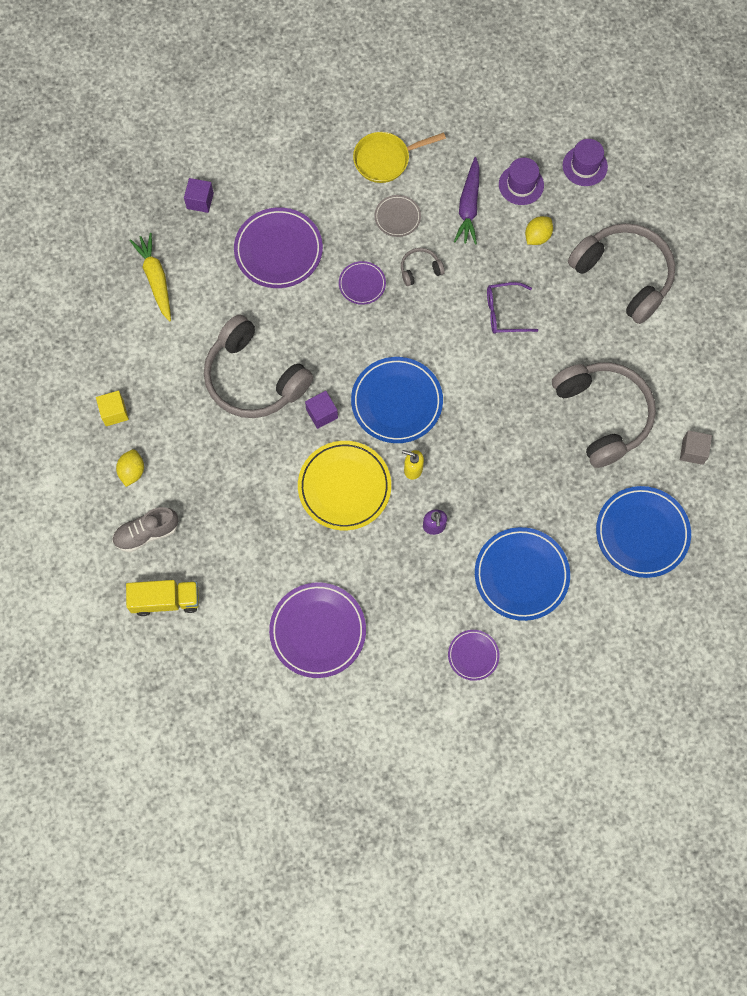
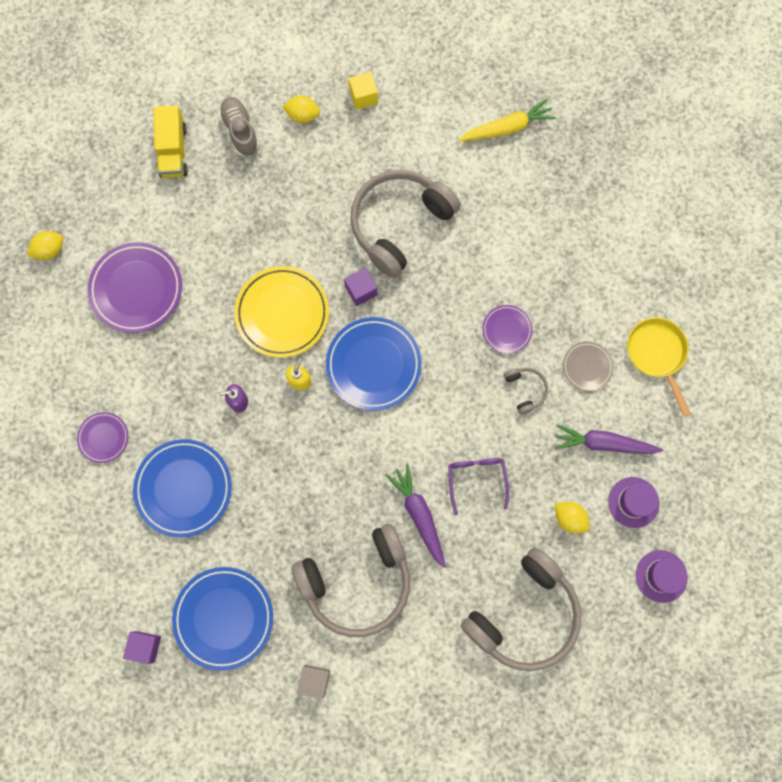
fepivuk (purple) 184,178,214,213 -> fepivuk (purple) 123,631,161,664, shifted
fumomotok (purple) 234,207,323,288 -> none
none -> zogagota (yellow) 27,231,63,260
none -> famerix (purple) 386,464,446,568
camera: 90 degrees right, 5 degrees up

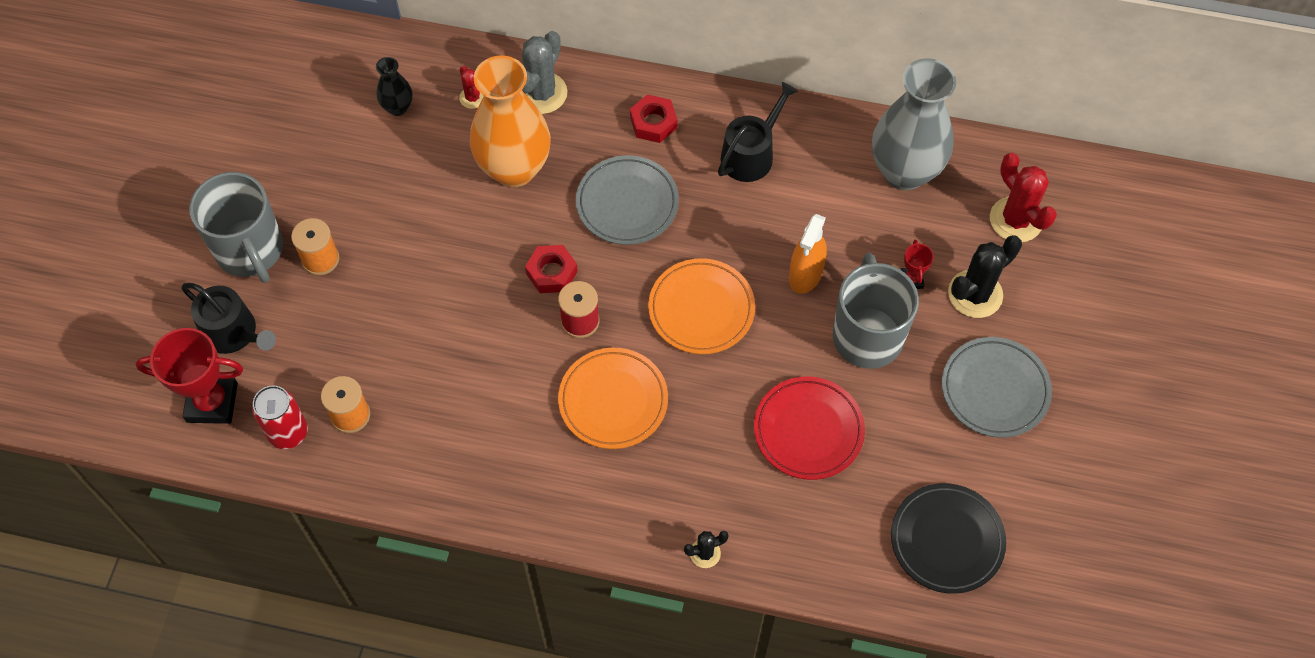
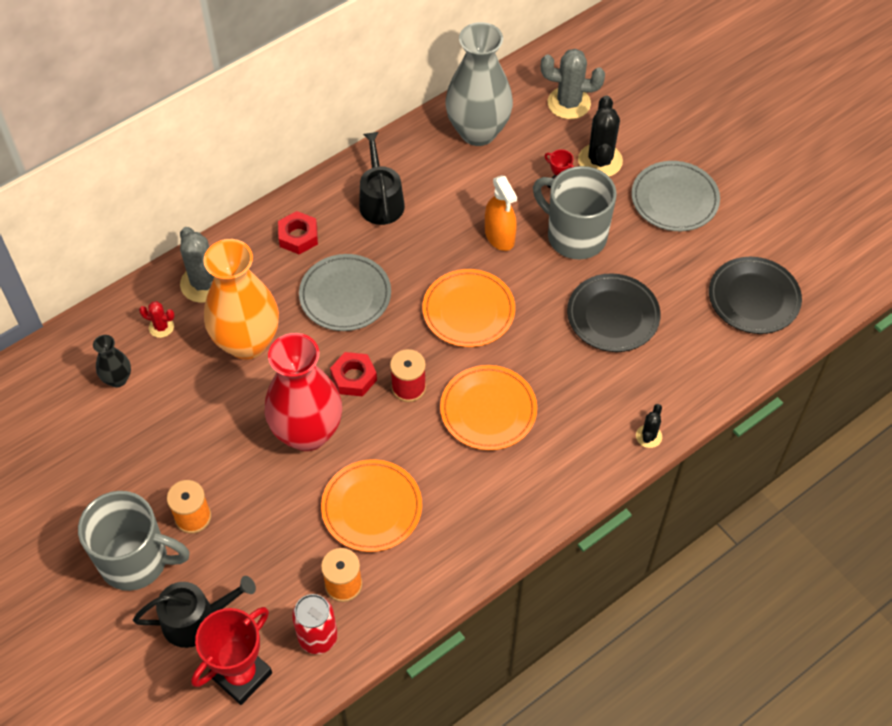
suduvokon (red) 990,153,1057,242 -> suduvokon (grey) 541,49,605,119
fumomotok (red) 754,376,865,480 -> fumomotok (black) 567,273,661,352
none -> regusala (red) 265,333,342,451
none -> fumomotok (orange) 321,459,422,552
camera: 50 degrees left, 5 degrees down

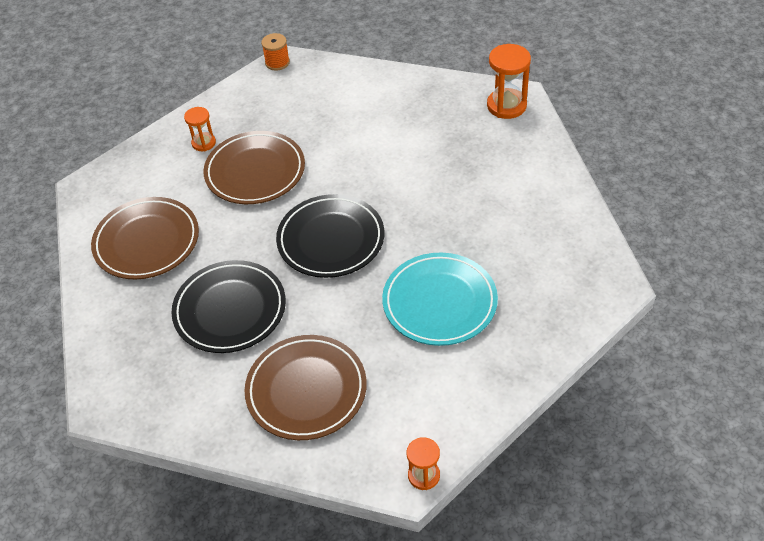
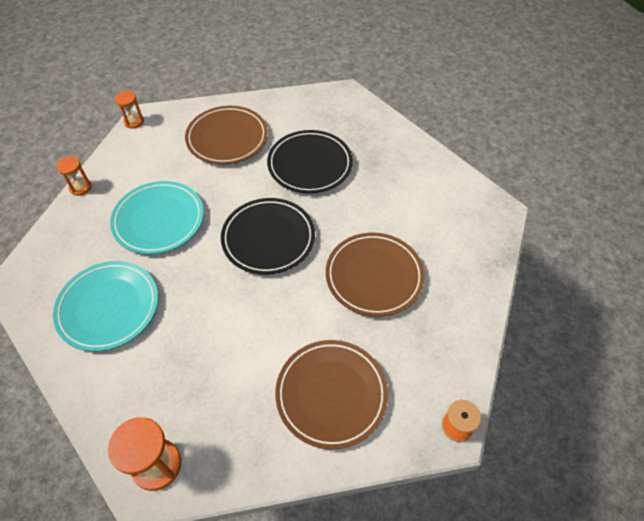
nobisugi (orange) 184,107,216,151 -> nobisugi (orange) 57,156,92,196, shifted
fumomotok (brown) 91,197,199,279 -> fumomotok (brown) 275,340,388,449, shifted
none -> fumomotok (turquoise) 53,261,158,352
camera: 150 degrees right, 5 degrees up

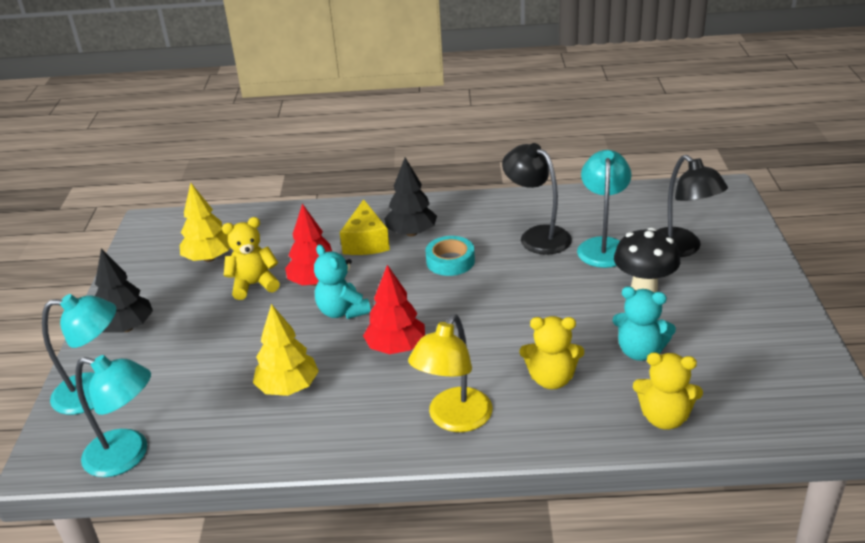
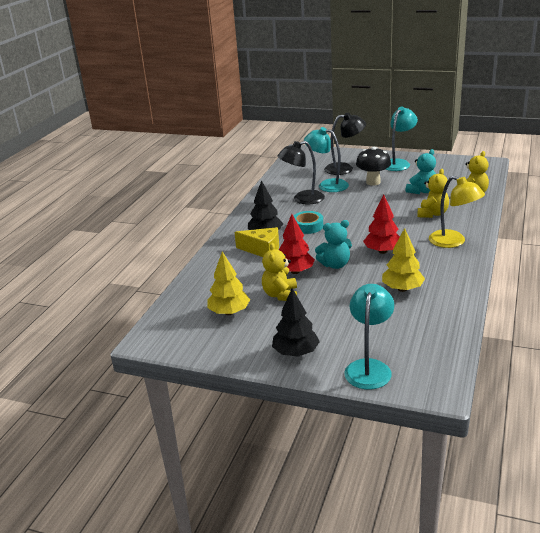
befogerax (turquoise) 75,355,151,477 -> befogerax (turquoise) 385,106,418,171, shifted
camera: 70 degrees left, 5 degrees down

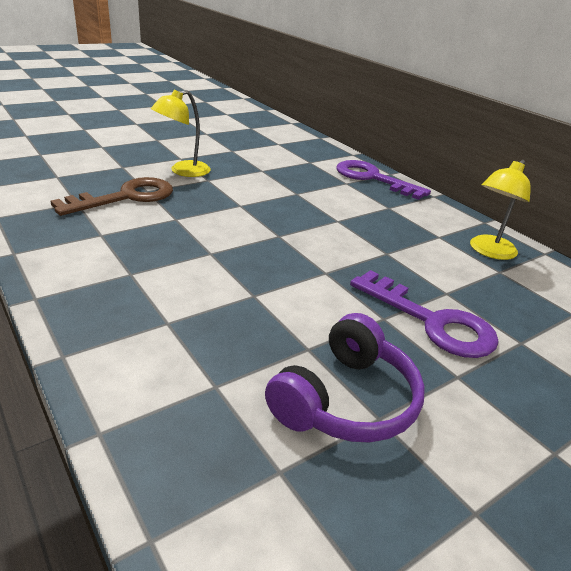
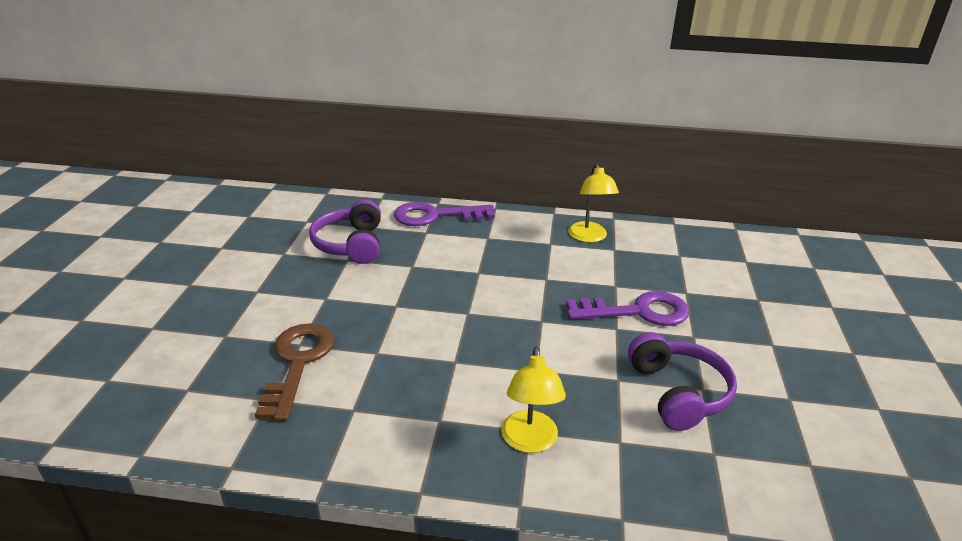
befogerax (yellow) 151,90,211,177 -> befogerax (yellow) 501,347,566,453, shifted
none -> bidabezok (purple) 309,199,381,264
camera: 45 degrees left, 0 degrees up

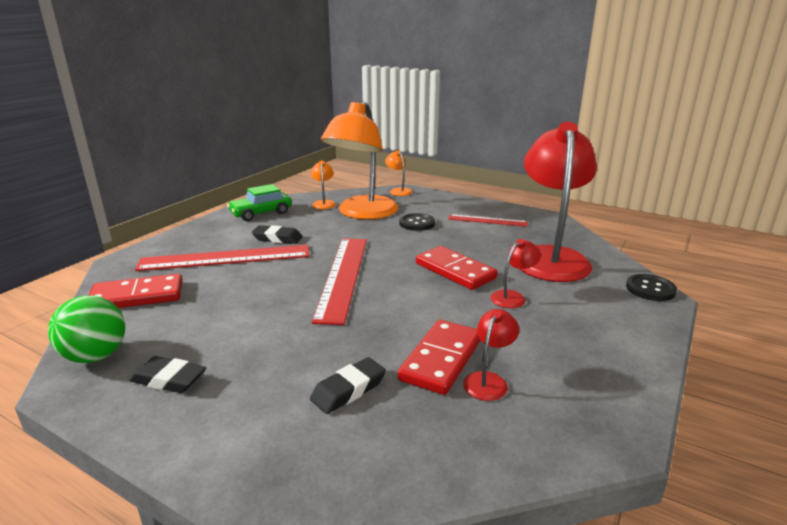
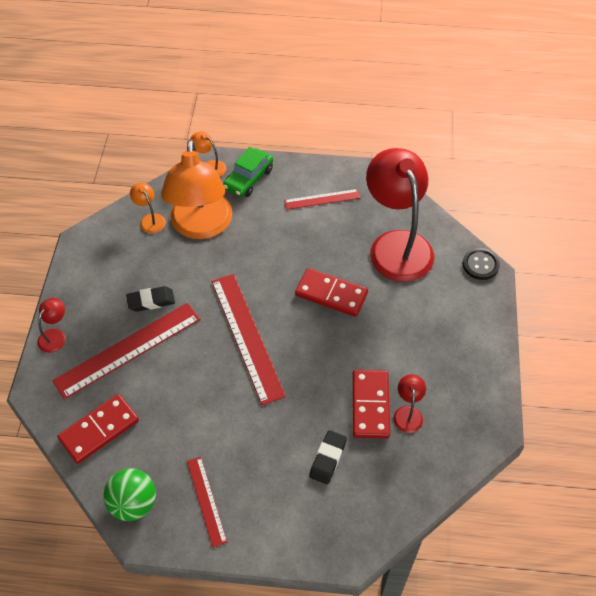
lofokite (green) 227,184,292,221 -> lofokite (green) 223,147,273,197, shifted
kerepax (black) 399,213,435,231 -> none
befogerax (red) 490,239,541,308 -> befogerax (red) 38,298,66,353, shifted
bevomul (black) 129,356,206,393 -> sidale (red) 187,457,227,548
camera: 25 degrees left, 30 degrees up

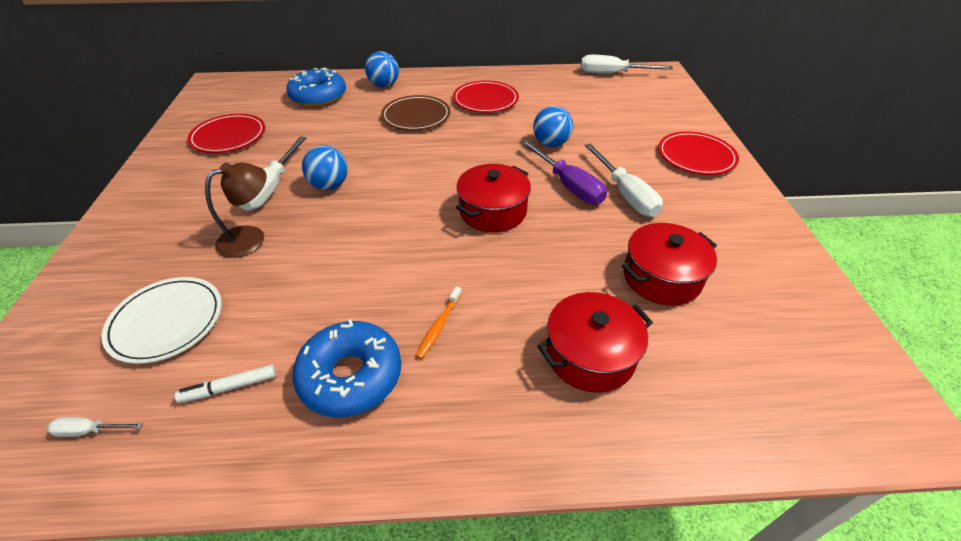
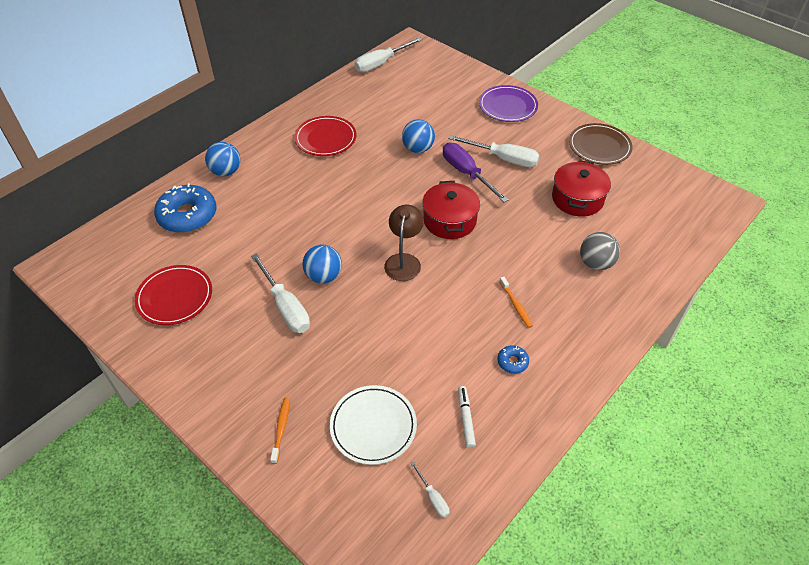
fumomotok (brown) 381,95,450,131 -> fumomotok (brown) 569,123,633,165, shifted
fumomotok (red) 658,131,739,175 -> fumomotok (purple) 479,85,538,122
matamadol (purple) 520,140,607,204 -> matamadol (purple) 443,142,508,202, 135 degrees counterclockwise
befogerax (brown) 205,163,267,258 -> befogerax (brown) 384,205,424,281, shifted
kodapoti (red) 537,292,653,393 -> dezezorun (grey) 580,232,620,270
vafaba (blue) 293,319,401,417 -> vafaba (blue) 498,345,529,374, x0.44
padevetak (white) 175,365,276,403 -> padevetak (white) 458,386,476,448, 150 degrees clockwise
matamadol (white) 47,417,143,437 -> matamadol (white) 411,462,450,518, 75 degrees counterclockwise
none -> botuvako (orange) 270,397,290,464
camera: 45 degrees left, 5 degrees up

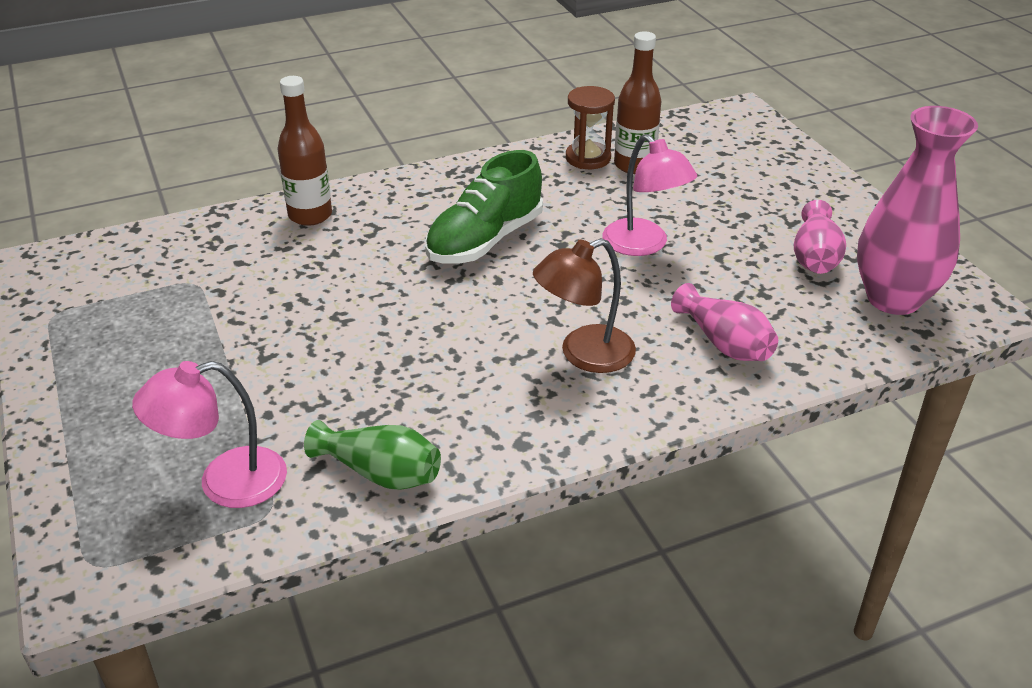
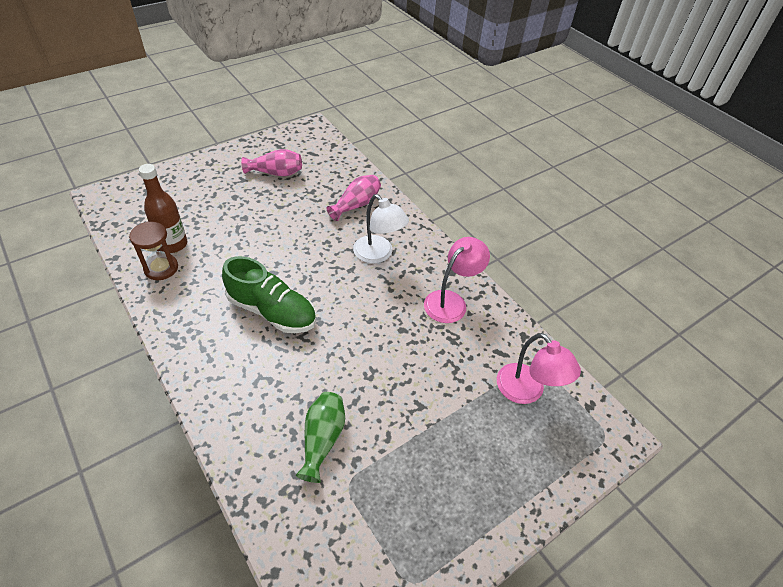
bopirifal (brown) 278,76,332,226 -> none
regusala (pink) 857,106,978,315 -> none
befogerax (pink) 603,134,697,256 -> befogerax (pink) 424,237,490,323, shifted
befogerax (brown) 533,238,636,373 -> befogerax (white) 353,194,409,263
regusala (green) 304,420,441,490 -> regusala (green) 296,392,345,483, shifted
camera: 105 degrees left, 10 degrees up

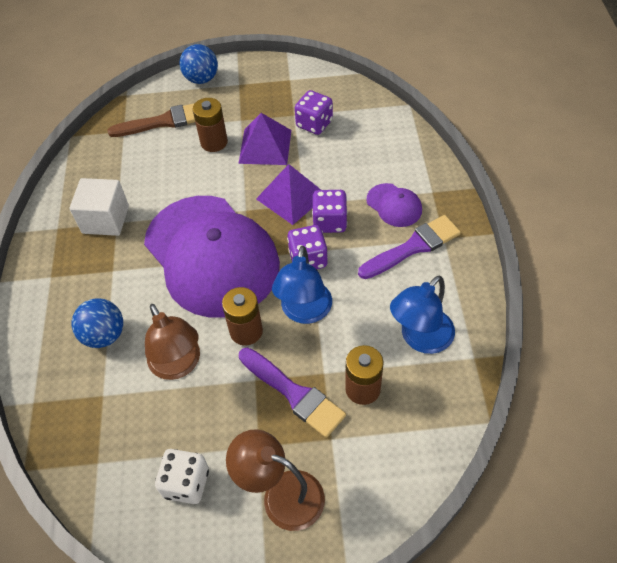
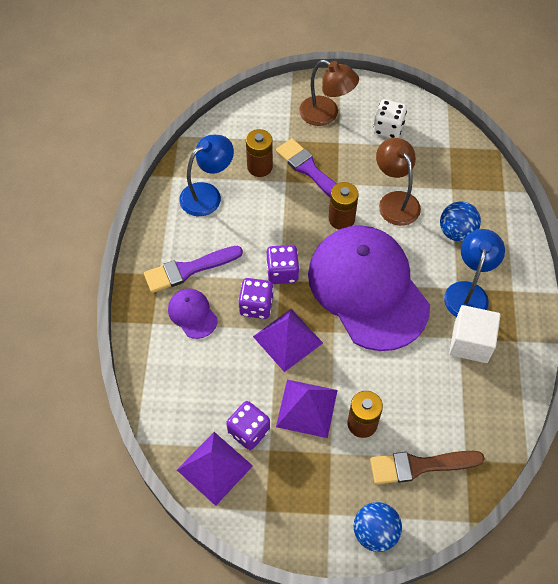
befogerax (blue) 272,246,332,324 -> befogerax (blue) 444,229,505,317, shifted
none -> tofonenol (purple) 177,432,253,506
camera: 175 degrees left, 5 degrees up

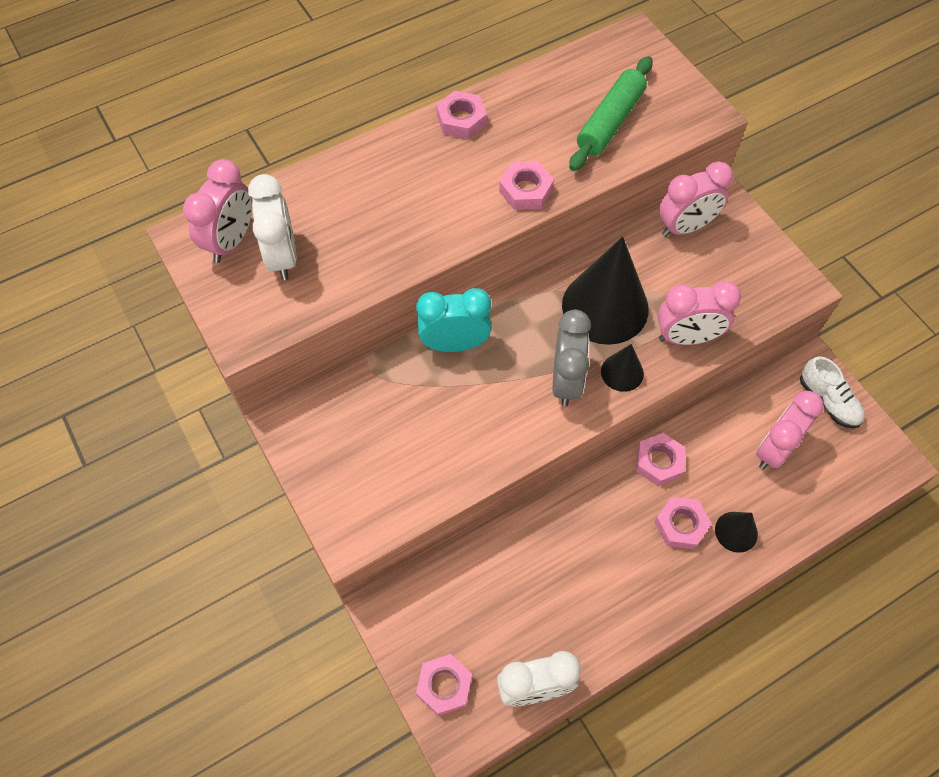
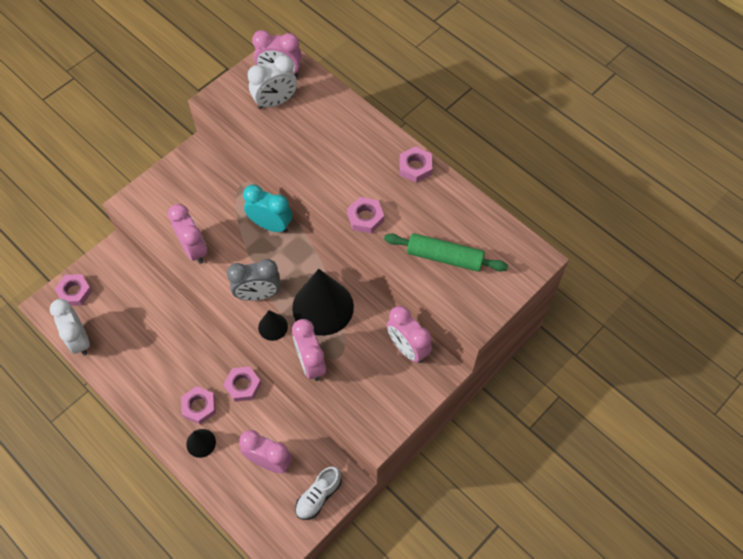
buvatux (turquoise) 416,288,491,352 -> buvatux (turquoise) 243,185,292,233, 45 degrees counterclockwise
none -> buvatux (pink) 168,204,207,264
camera: 75 degrees right, 0 degrees up

